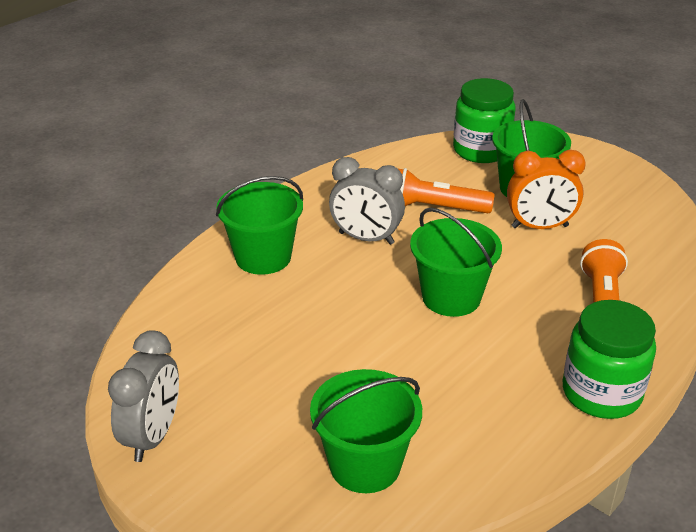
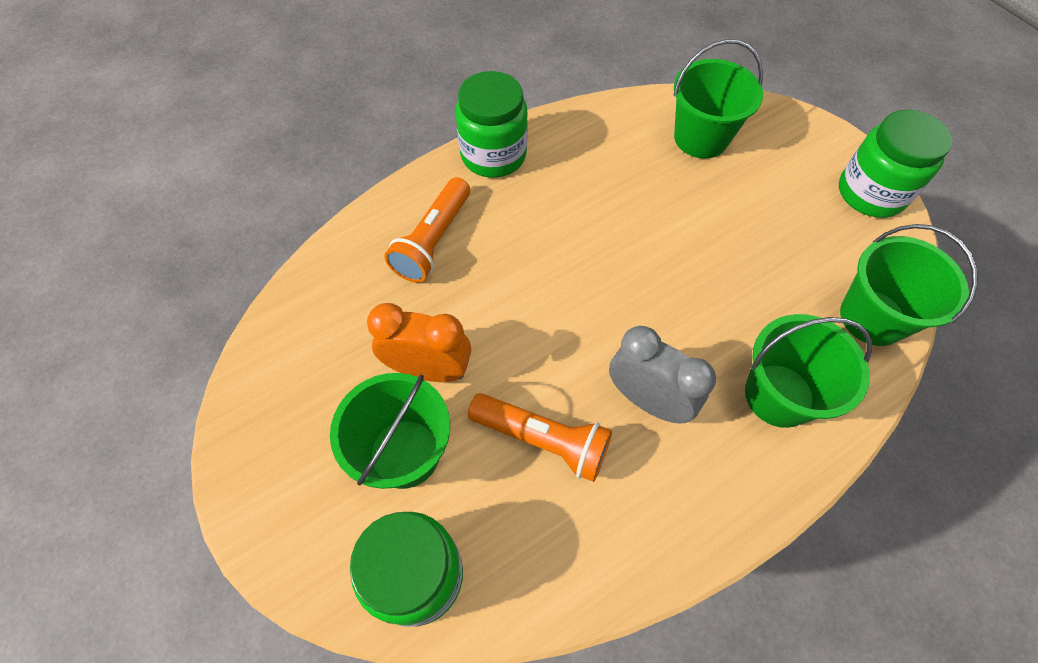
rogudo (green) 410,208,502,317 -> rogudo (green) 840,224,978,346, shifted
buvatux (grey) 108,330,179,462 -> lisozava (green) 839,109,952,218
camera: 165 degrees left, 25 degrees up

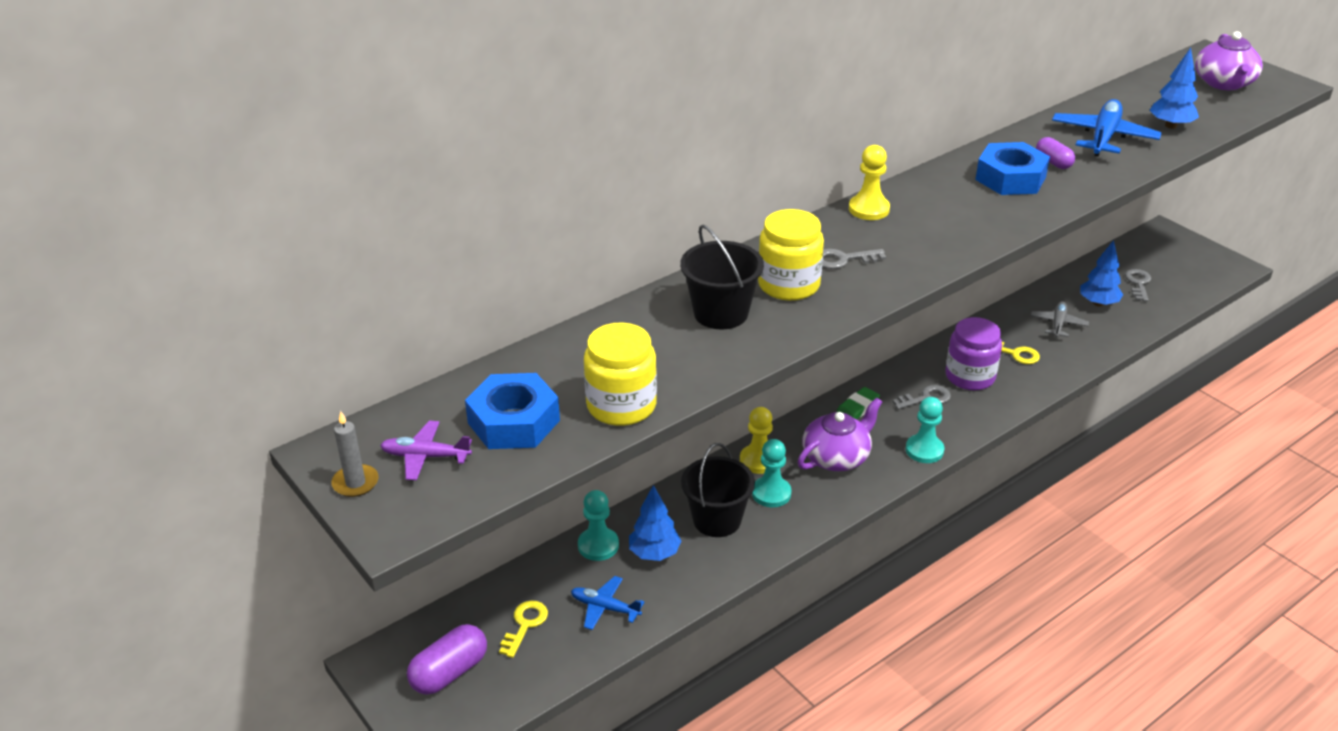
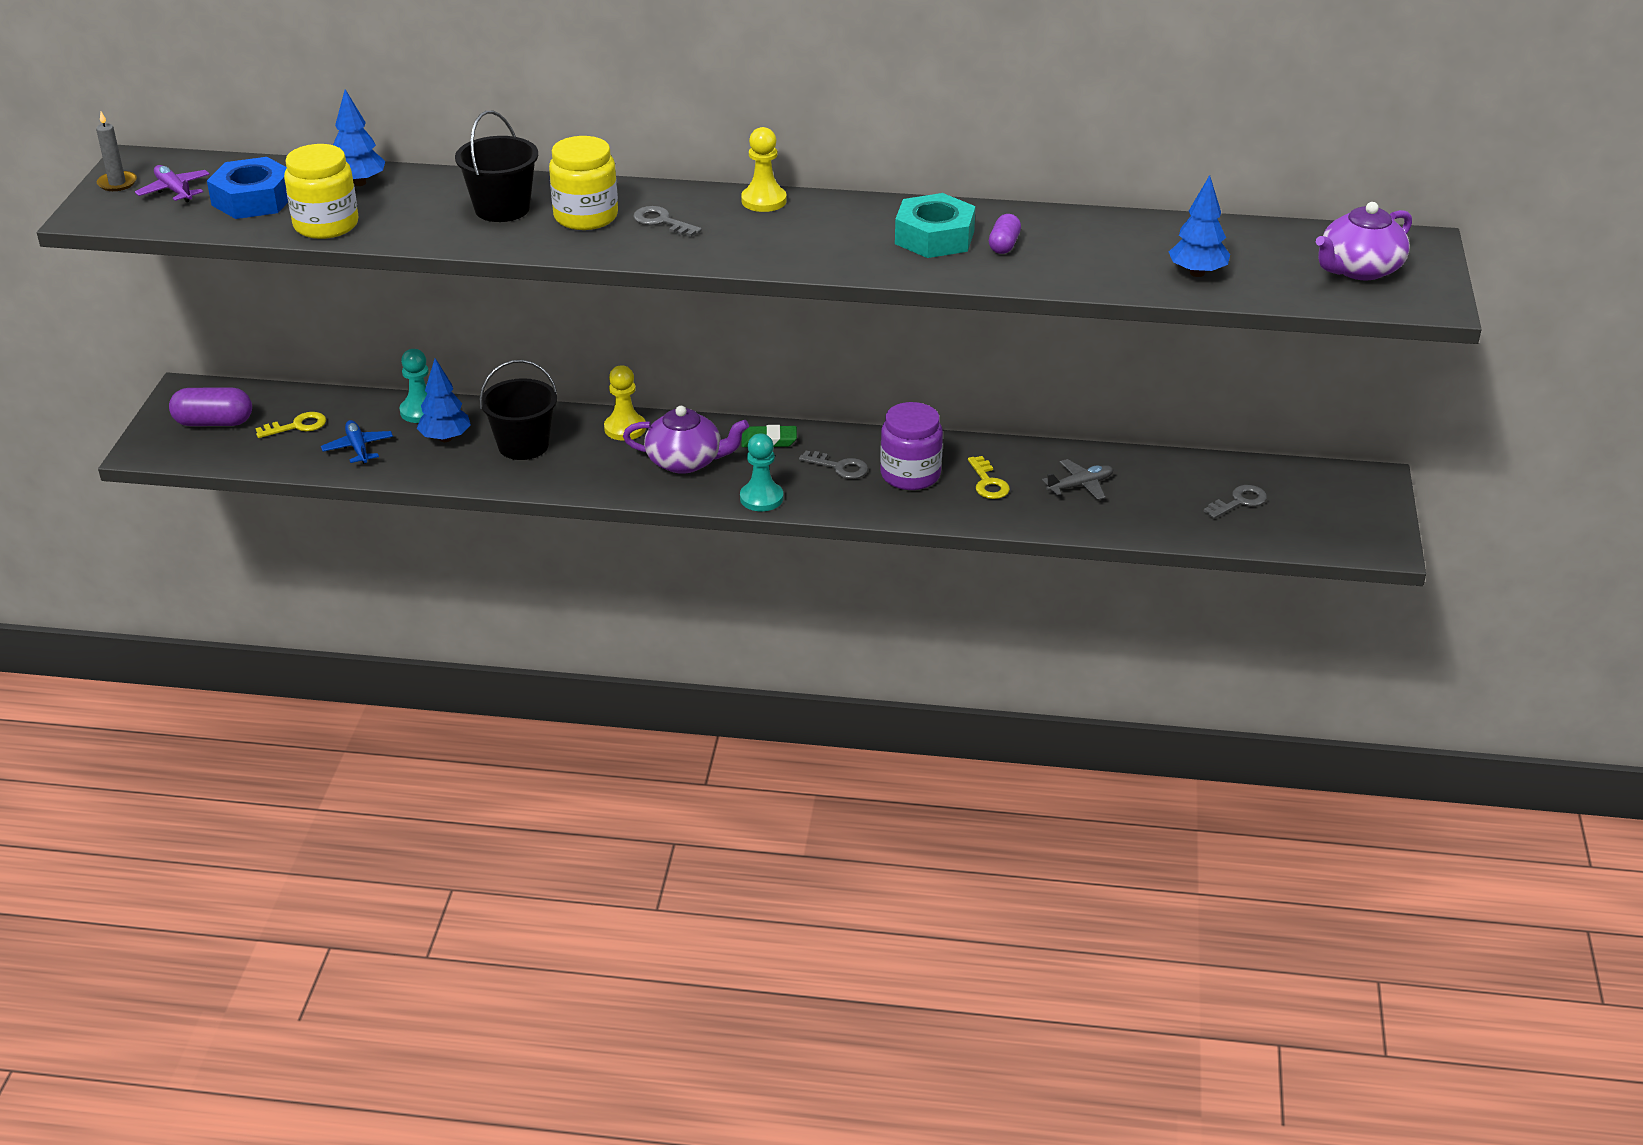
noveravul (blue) 1052,99,1162,157 -> none
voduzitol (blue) 975,142,1050,195 -> voduzitol (turquoise) 895,193,976,258
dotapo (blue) 1080,240,1123,306 -> dotapo (blue) 333,89,385,186, shifted
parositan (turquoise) 752,439,791,507 -> none
camera: 45 degrees right, 0 degrees up

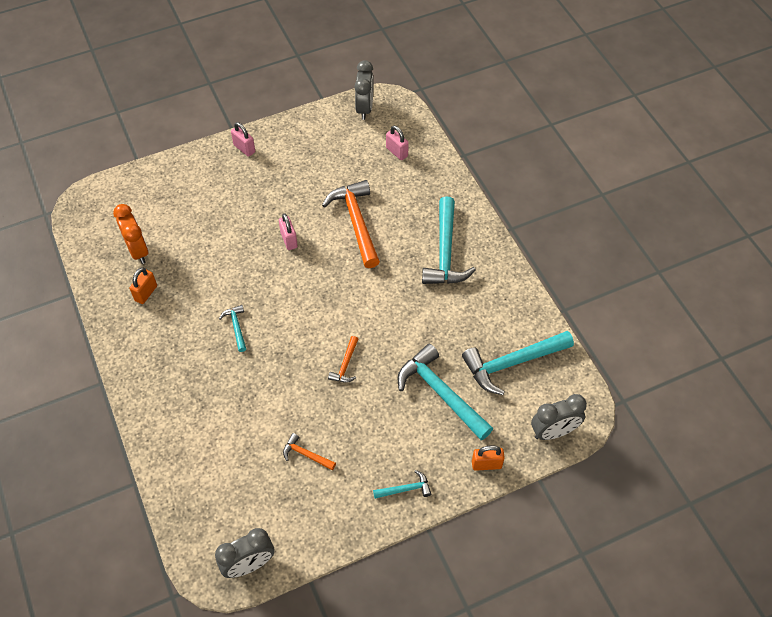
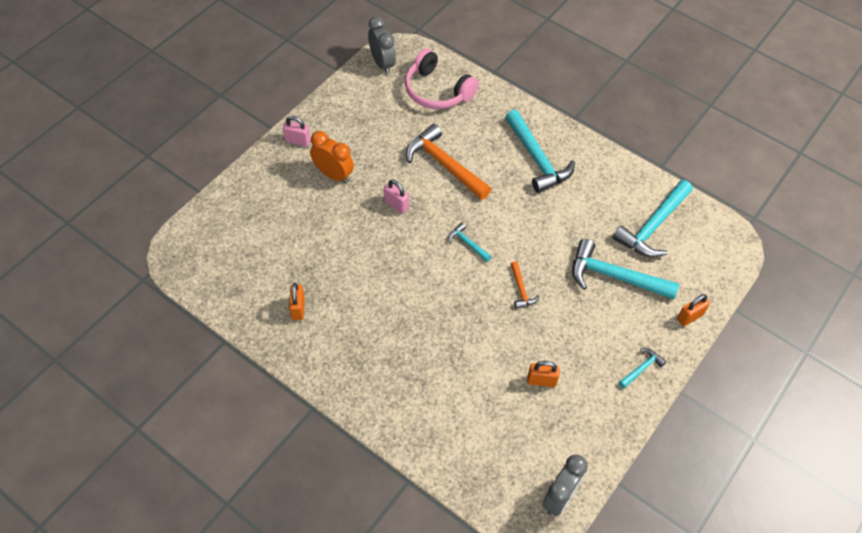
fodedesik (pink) 386,125,409,160 -> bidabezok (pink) 405,49,479,109
buvatux (orange) 113,204,148,264 -> buvatux (orange) 310,131,354,183, shifted
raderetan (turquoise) 219,305,246,352 -> raderetan (turquoise) 448,223,492,262, shifted
buvatux (grey) 531,394,587,440 -> none
raderetan (orange) 283,433,336,471 -> fodedesik (orange) 527,361,560,387
camera: 30 degrees left, 0 degrees up

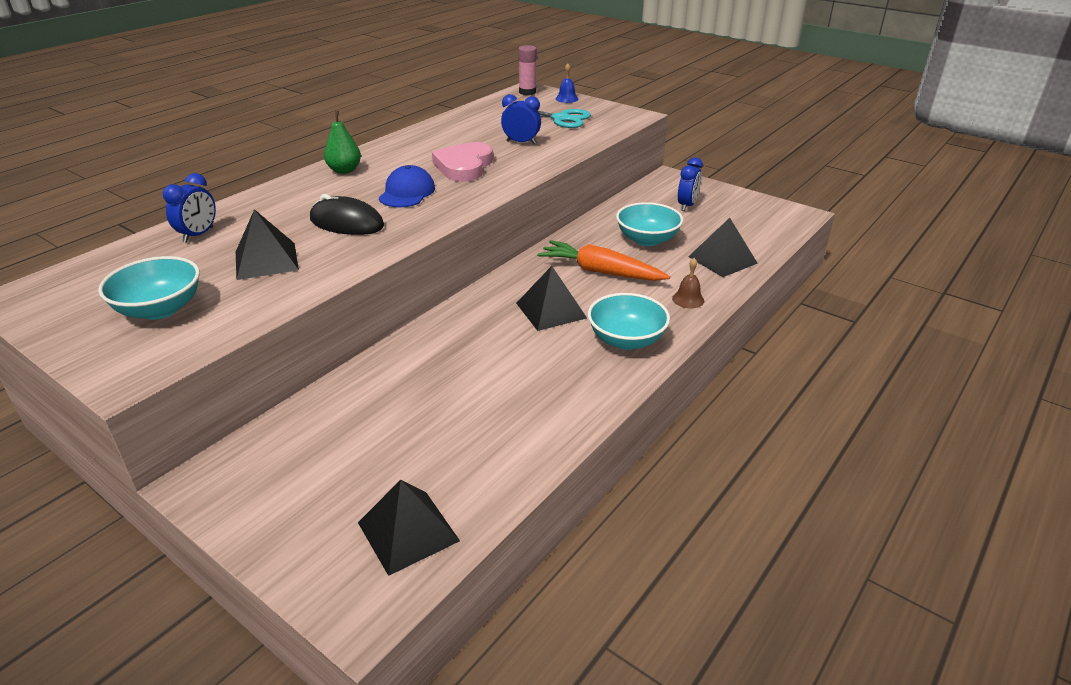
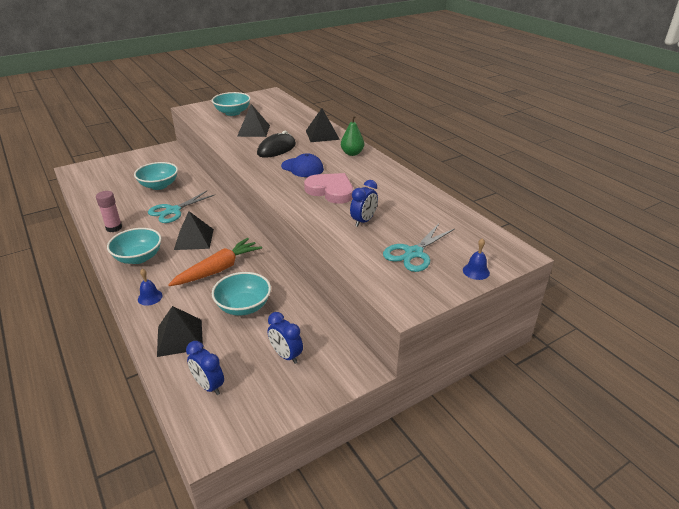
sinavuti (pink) 518,45,537,95 -> sinavuti (pink) 96,191,122,232, shifted
buvatux (blue) 163,173,216,243 -> buvatux (blue) 186,341,224,395, shifted
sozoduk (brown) 672,258,704,308 -> sozoduk (blue) 138,269,163,306
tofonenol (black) 358,480,460,576 -> tofonenol (black) 306,108,340,142, shifted
none -> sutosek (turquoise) 134,162,178,190
none -> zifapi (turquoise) 148,191,216,223
camera: 110 degrees right, 0 degrees up

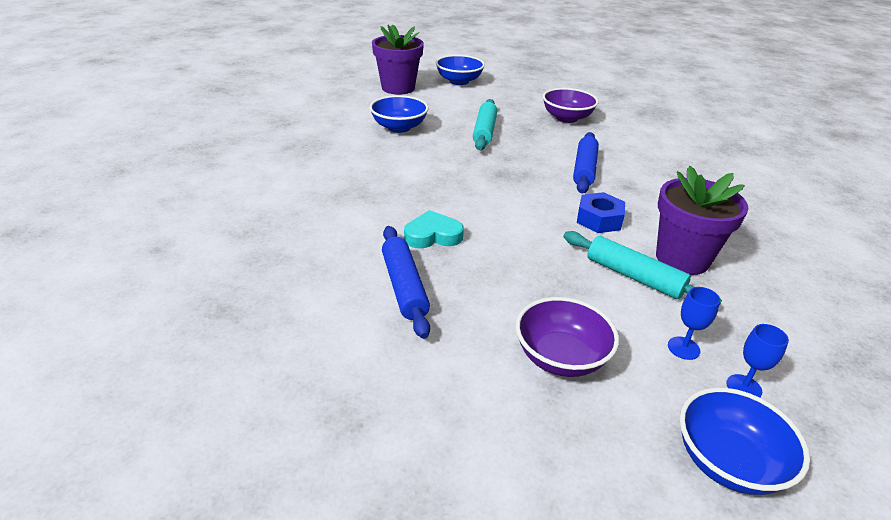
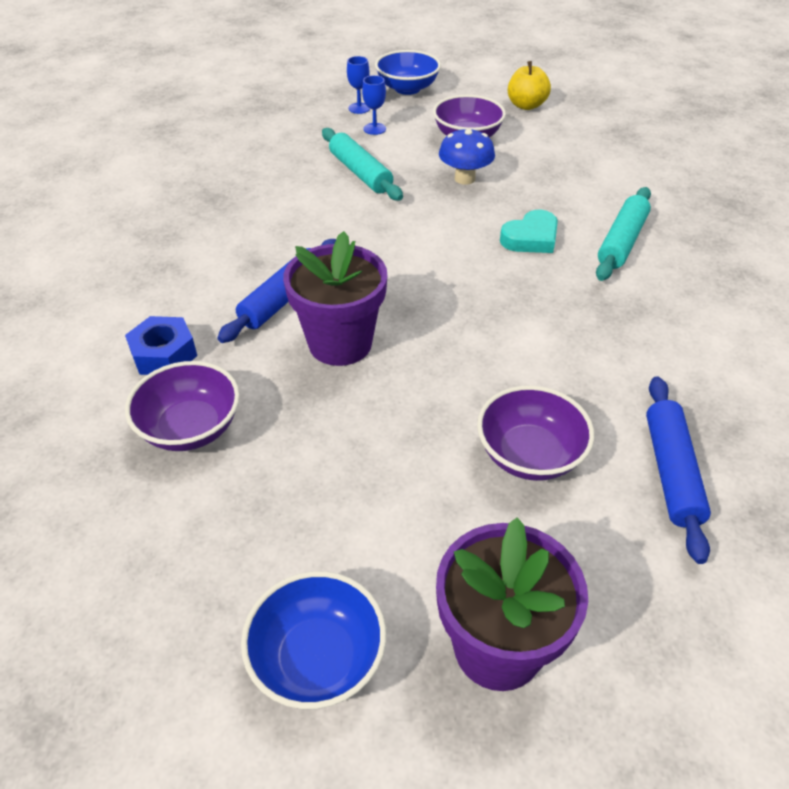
sutosek (blue) 370,95,429,133 -> sutosek (purple) 477,386,594,481
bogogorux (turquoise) 473,99,497,150 -> bogogorux (turquoise) 596,187,651,281, shifted
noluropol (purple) 656,166,748,275 -> noluropol (purple) 283,231,388,366, shifted
voduzitol (blue) 577,192,625,233 -> voduzitol (blue) 125,316,197,375, shifted
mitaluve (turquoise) 404,210,464,249 -> mitaluve (turquoise) 500,210,558,253, 45 degrees counterclockwise
bogogorux (blue) 382,226,430,339 -> bogogorux (blue) 646,376,711,564, shifted
none -> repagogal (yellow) 508,61,551,110
none -> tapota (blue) 439,127,495,185
camera: 160 degrees left, 10 degrees up

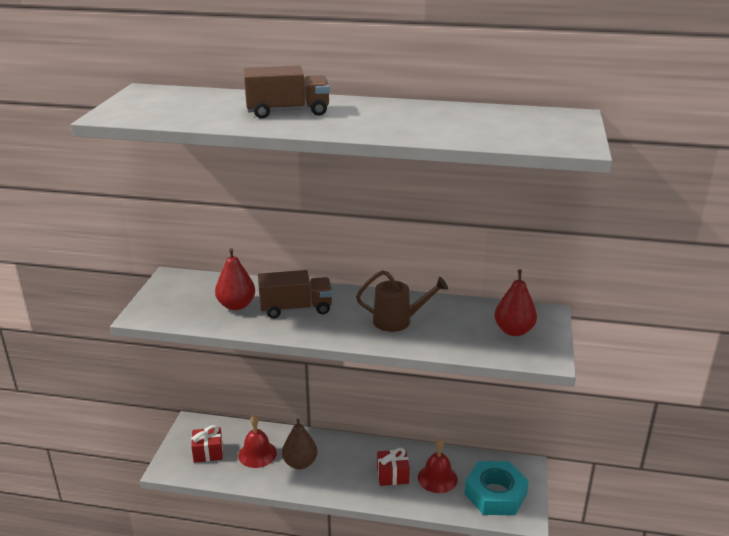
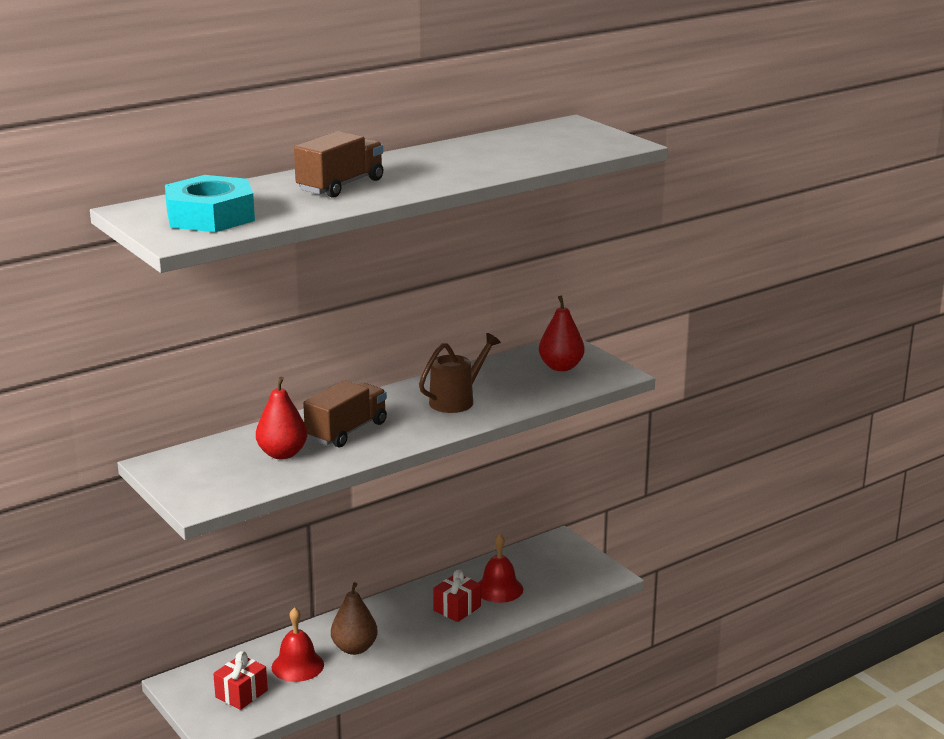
voduzitol (turquoise) 464,461,529,515 -> voduzitol (turquoise) 165,175,255,232, shifted
camera: 45 degrees left, 5 degrees down

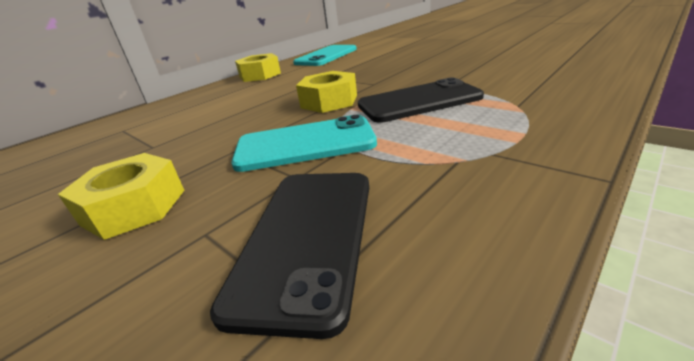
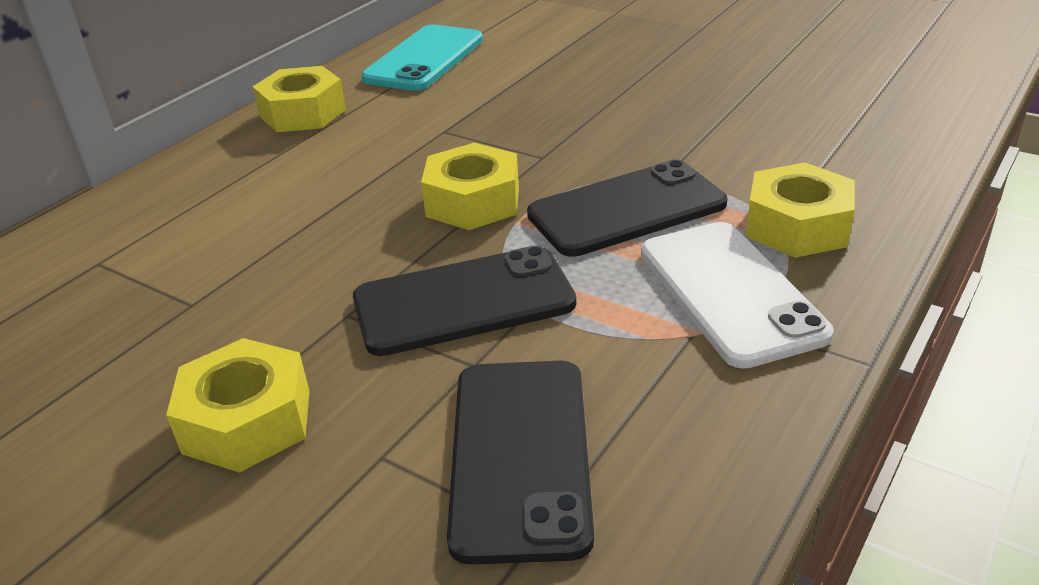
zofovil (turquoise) 231,115,377,172 -> zofovil (black) 353,246,576,356
none -> voduzitol (yellow) 746,163,855,258
none -> zofovil (white) 641,222,834,369
camera: 10 degrees left, 5 degrees up

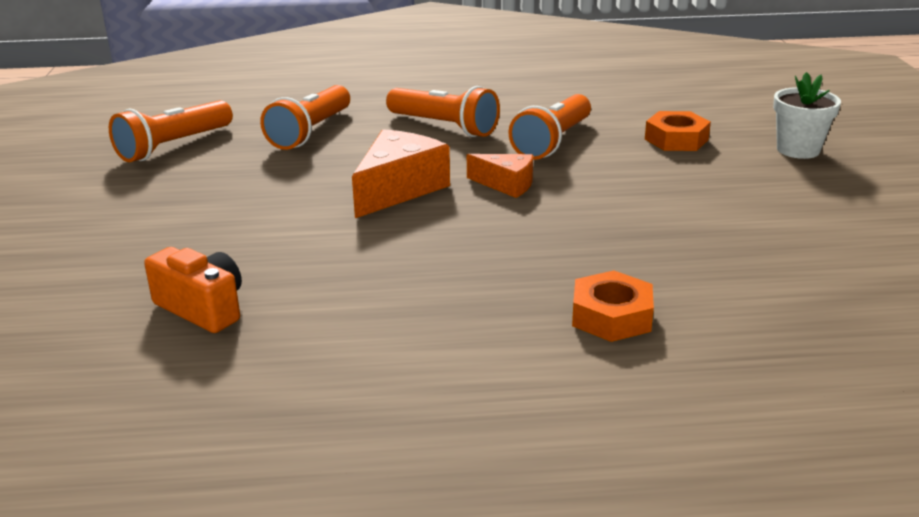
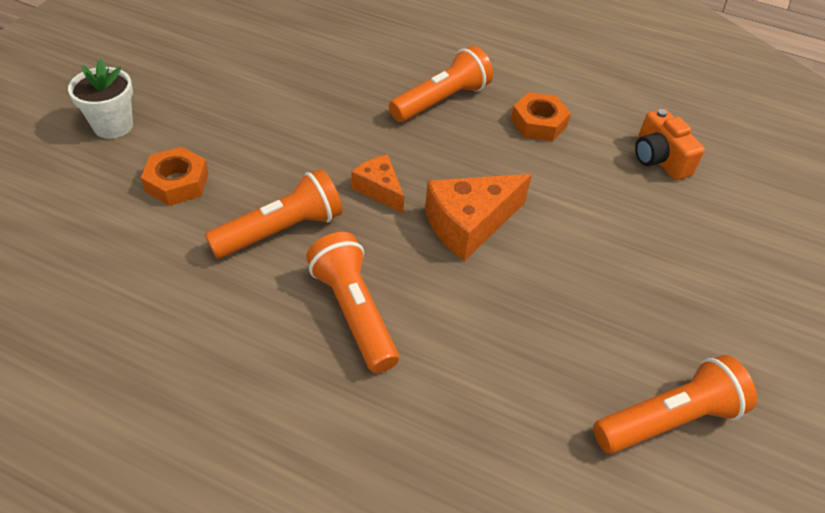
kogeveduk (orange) 260,85,350,150 -> kogeveduk (orange) 389,46,493,122, shifted
voduzitol (orange) 572,270,654,342 -> voduzitol (orange) 511,92,571,141, shifted
camera: 155 degrees left, 20 degrees up

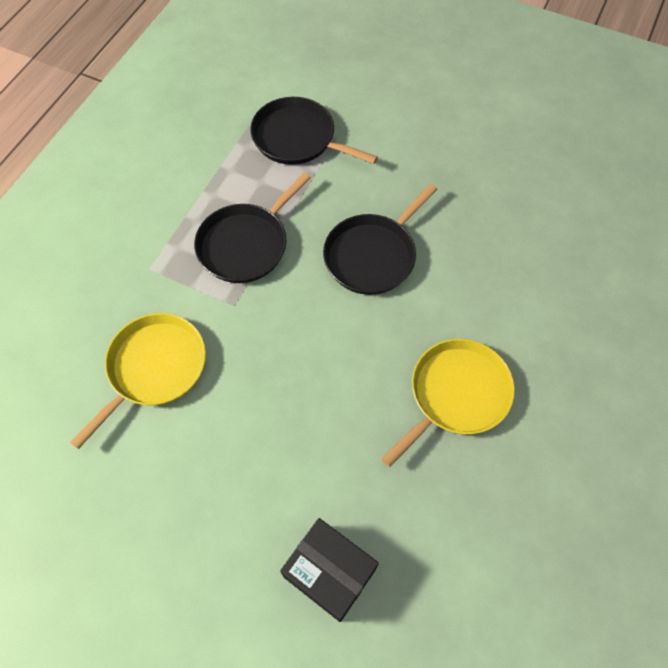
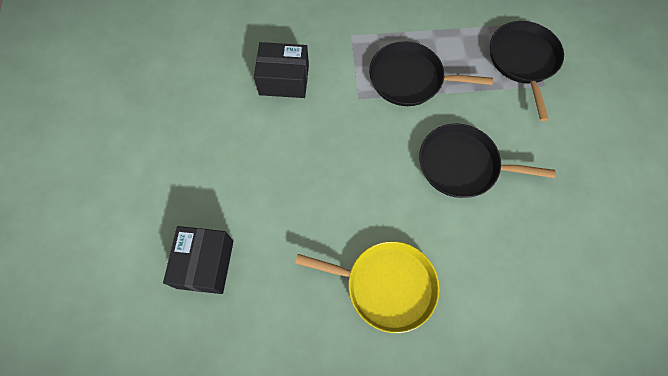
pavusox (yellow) 70,313,206,449 -> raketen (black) 254,42,309,98
camera: 60 degrees right, 5 degrees up

